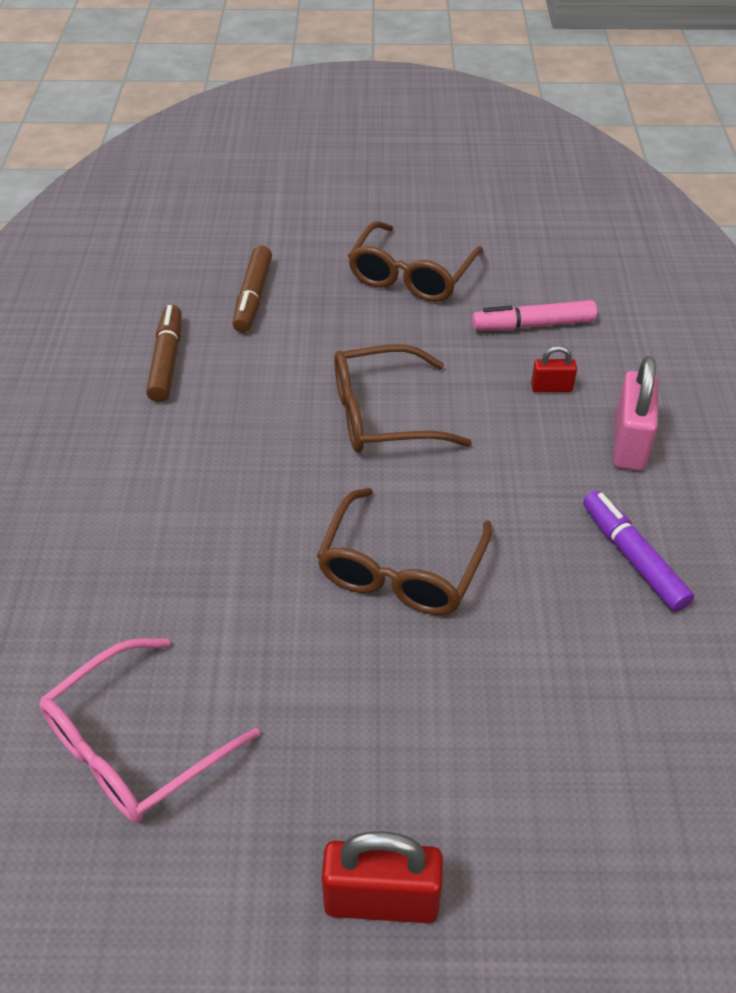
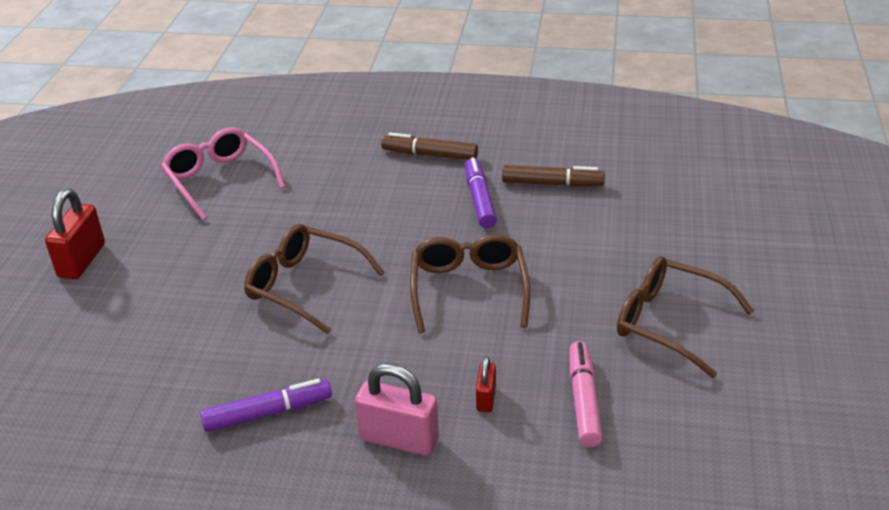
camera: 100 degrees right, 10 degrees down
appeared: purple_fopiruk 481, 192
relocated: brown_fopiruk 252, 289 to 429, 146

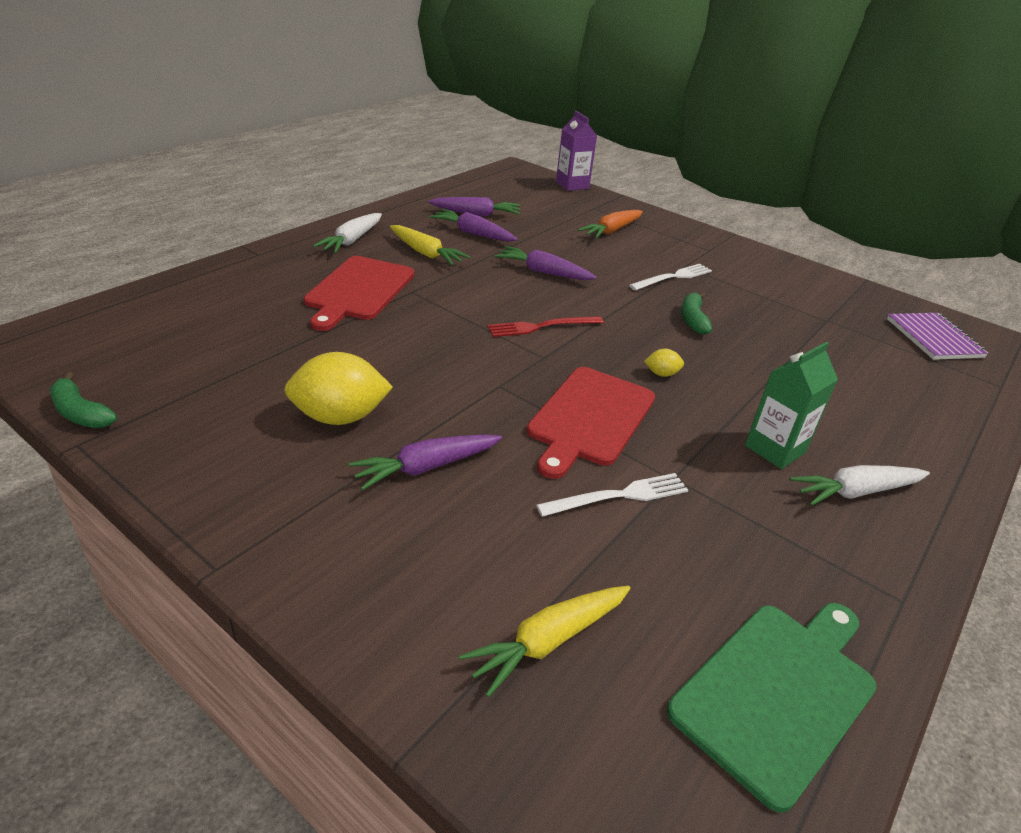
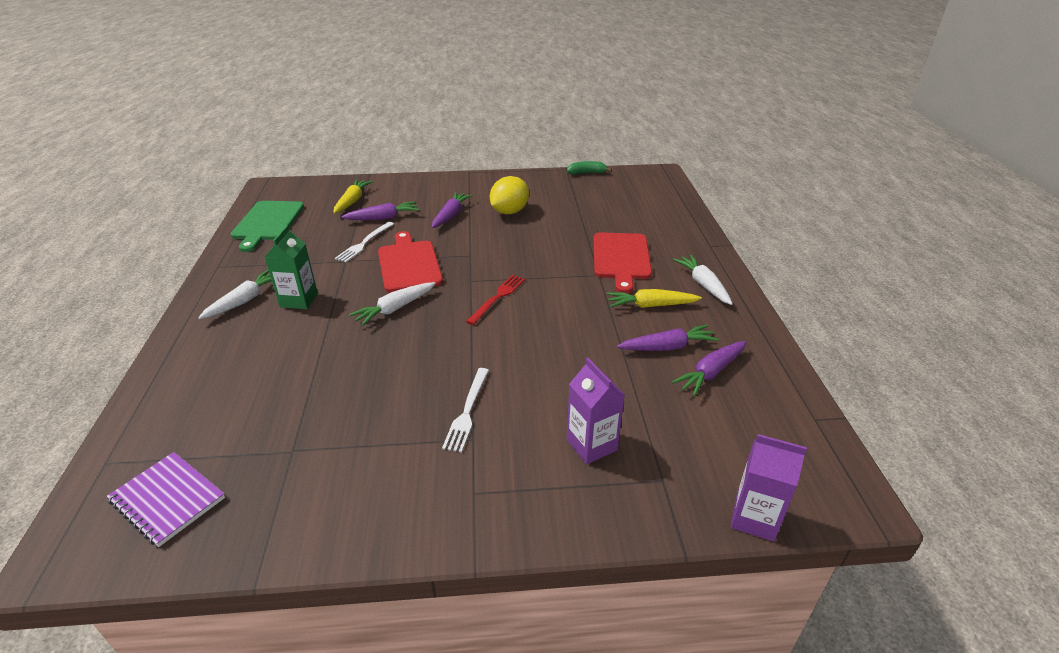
camera: 140 degrees right, 0 degrees up
missing: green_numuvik 696, 313
relocated: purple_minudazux 546, 263 to 380, 210
exchanged: orange_minudazux 610, 224 to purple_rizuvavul 596, 411; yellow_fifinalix 664, 363 to white_minudazux 392, 304
spun: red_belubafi 359, 293 = 623, 262 150 degrees counterclockwise

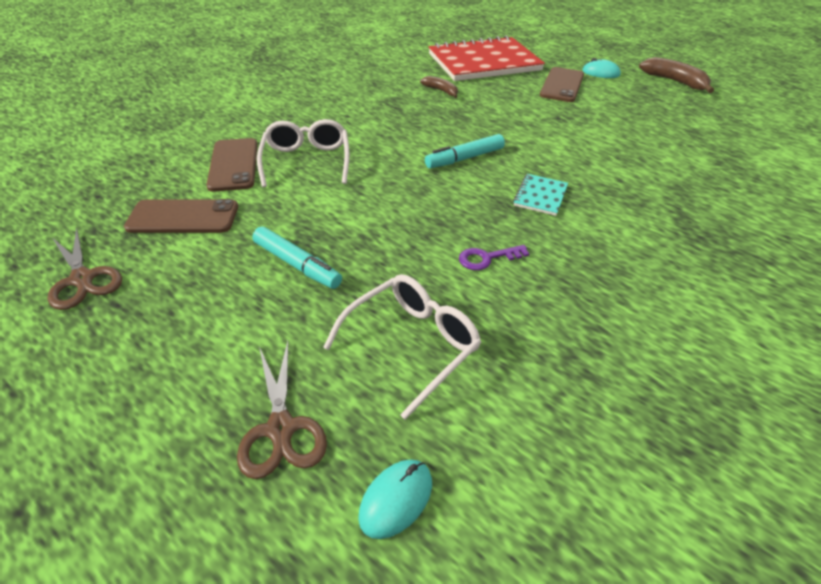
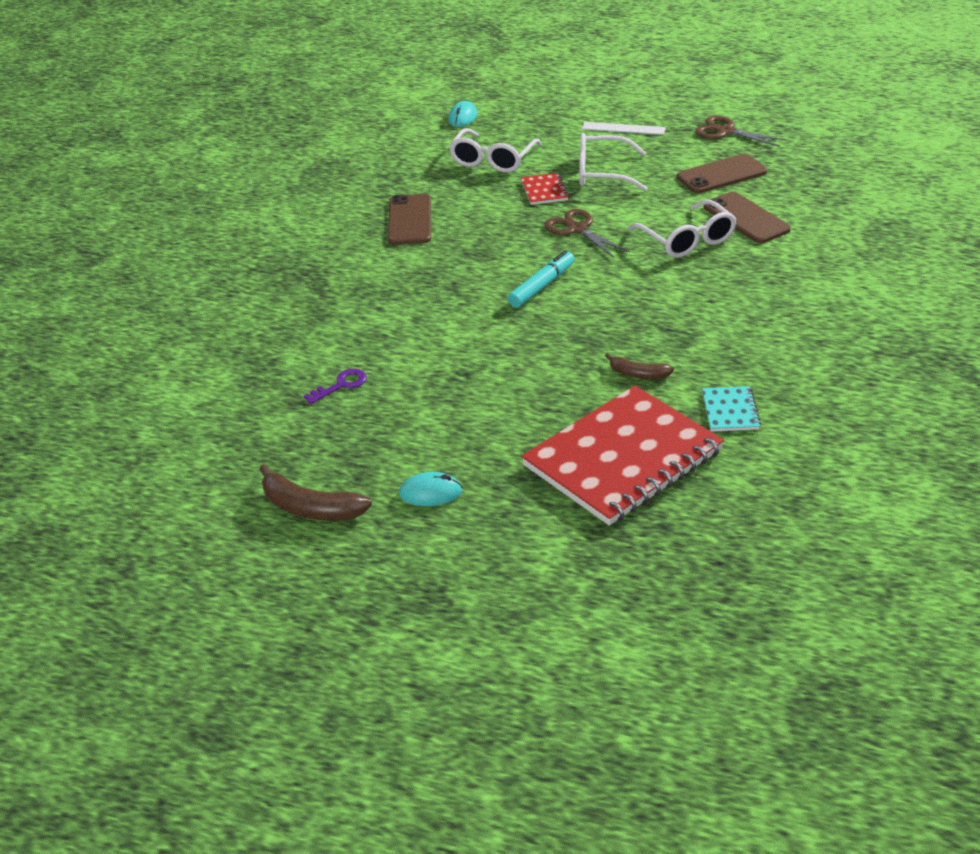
camera: 160 degrees right, 5 degrees down
appeared: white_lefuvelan 624, 128; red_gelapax 545, 189
relocated: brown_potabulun 562, 84 to 409, 219; turquoise_gelapax 540, 195 to 731, 408; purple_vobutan 494, 257 to 335, 386; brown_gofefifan 282, 410 to 587, 233
exchanged: turquoise_fopiruk 297, 258 to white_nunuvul 613, 162

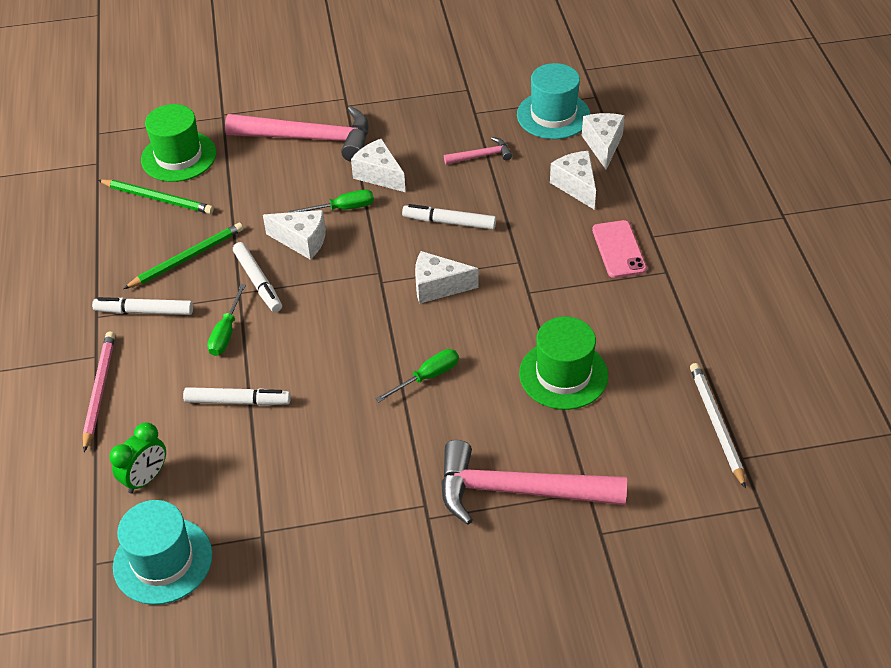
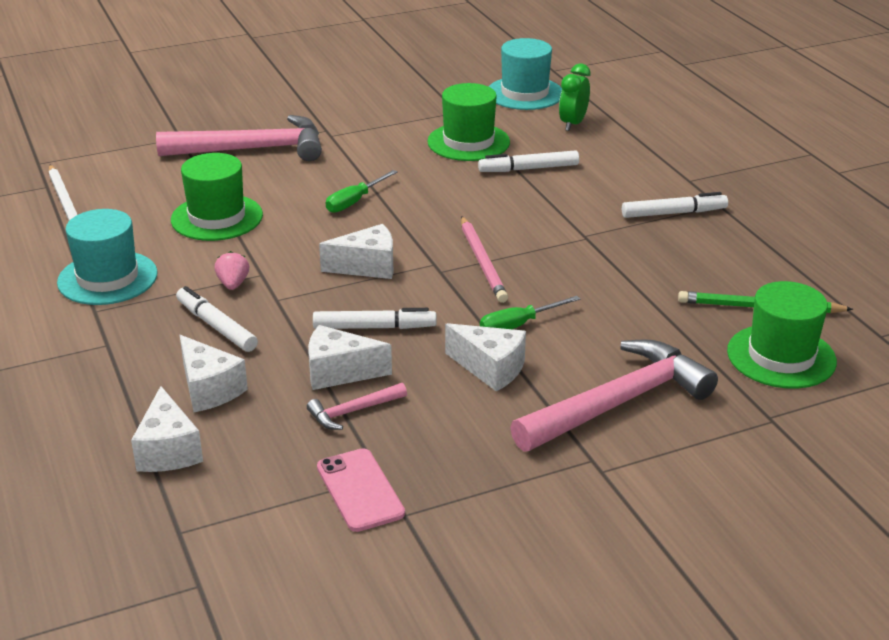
camera: 165 degrees right, 15 degrees down
missing: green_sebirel 183, 256; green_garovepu 226, 320
appeared: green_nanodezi 468, 122; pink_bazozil 232, 270
relocated: turquoise_nanodezi 553, 101 to 107, 257; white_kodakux 294, 235 to 350, 357; pink_potabulun 619, 249 to 361, 490; white_fopiruk 257, 277 to 217, 319; pink_sebirel 99, 391 to 484, 259
spun: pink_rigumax 296, 134 = 614, 395 150 degrees clockwise

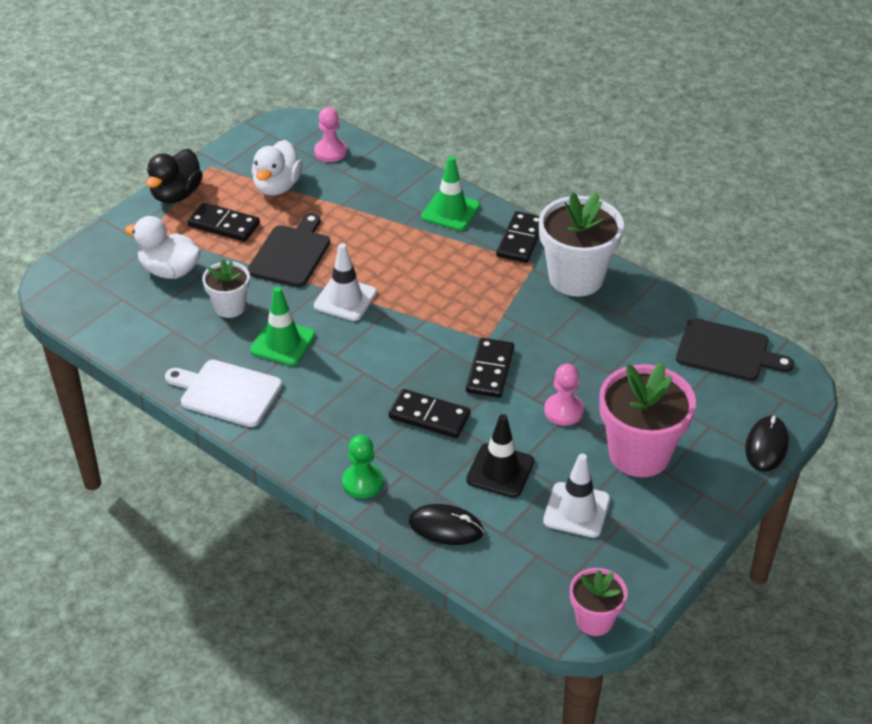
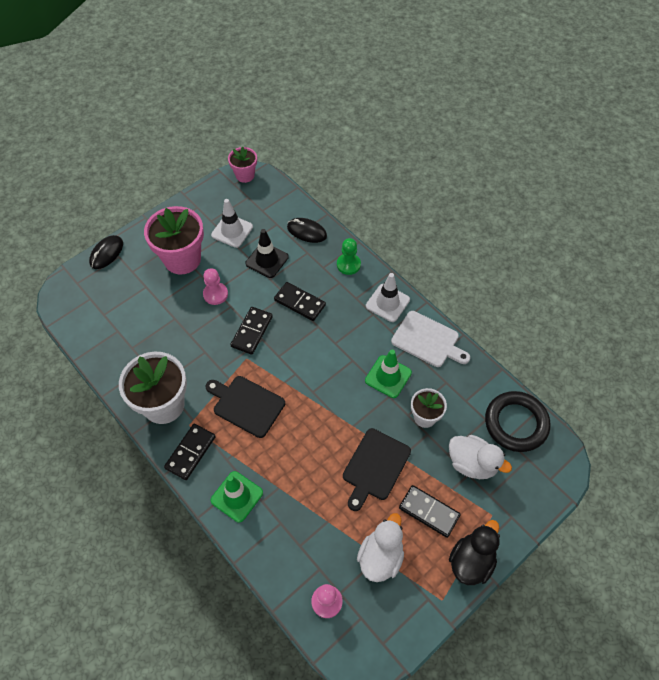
camera: 170 degrees left, 15 degrees up
appeared: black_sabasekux 517, 421
relocated: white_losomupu 345, 282 to 388, 297; black_belubafi 735, 349 to 245, 407

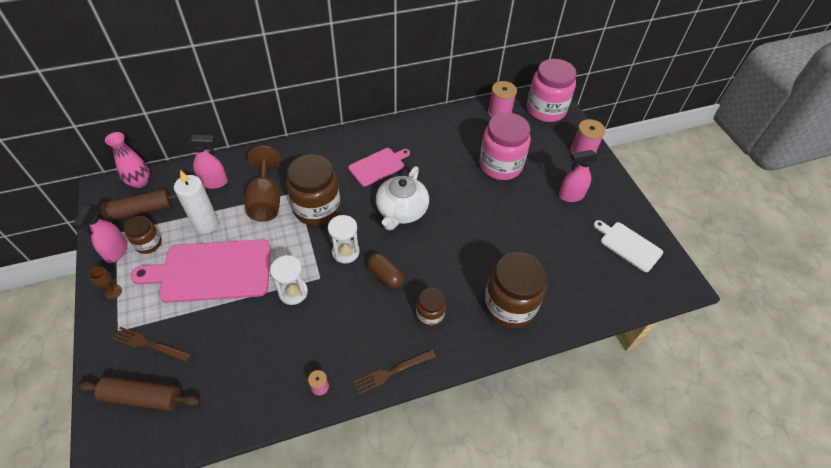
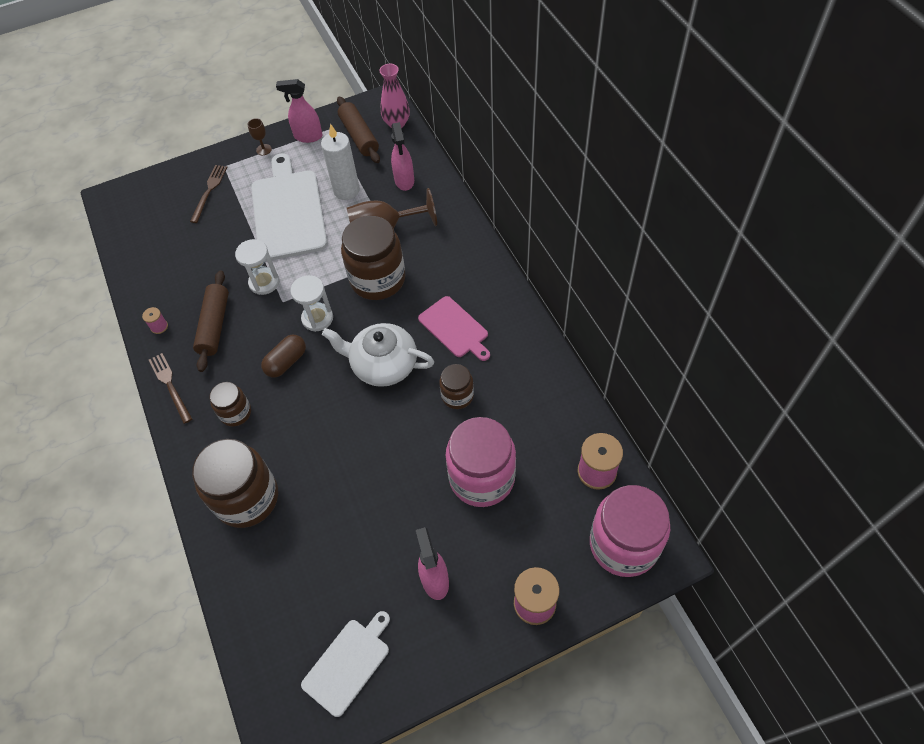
camera: 90 degrees right, 5 degrees up
relocated: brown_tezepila 143, 235 to 456, 386; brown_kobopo 138, 393 to 211, 321
colour: pink_belubafi 201, 271 to white_belubafi 289, 207

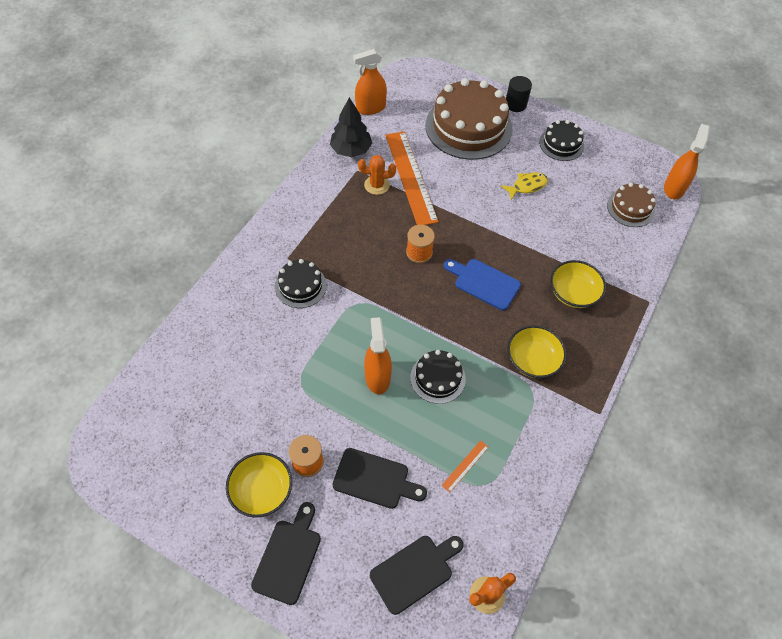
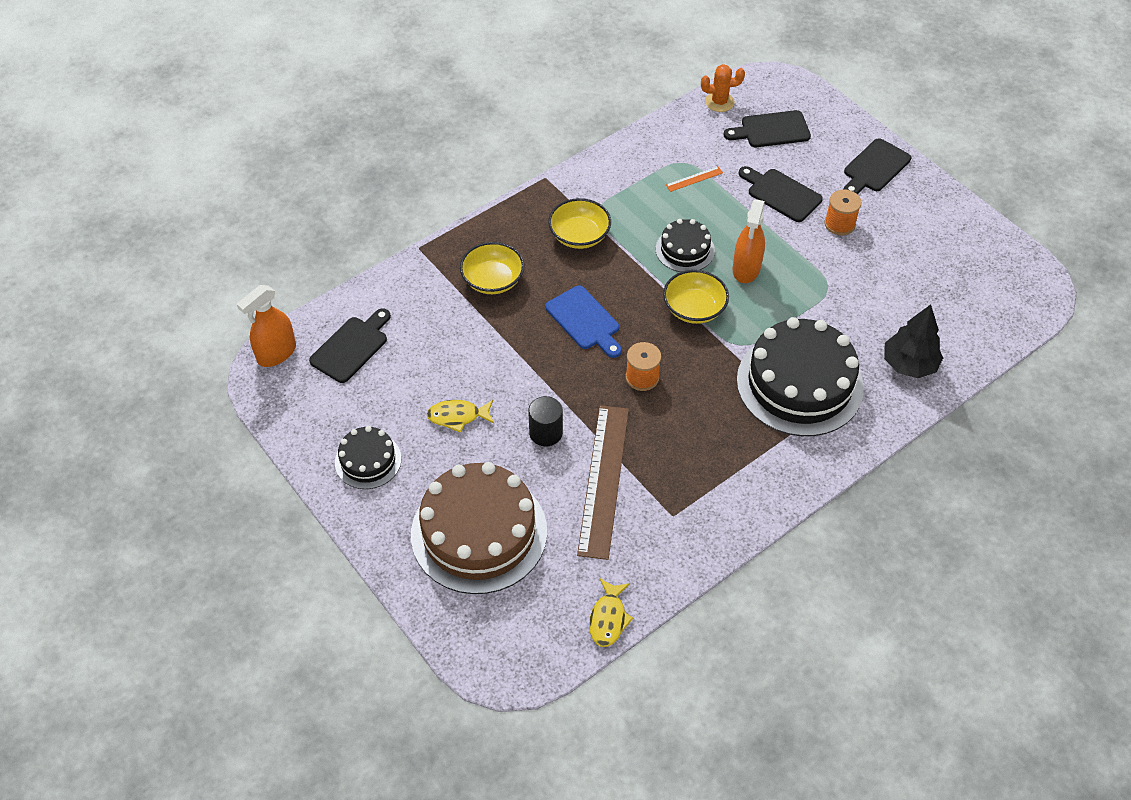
camera: 155 degrees left, 5 degrees down
missing: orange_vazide 377, 175
relocated: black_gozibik 519, 94 to 545, 421; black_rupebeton 351, 127 to 913, 341; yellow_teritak 259, 485 to 696, 297
exchanged: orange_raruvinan 370, 82 to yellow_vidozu 611, 613; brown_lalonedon 631, 205 to black_belubafi 350, 345
colour: orange_lefuvelan 412, 178 to brown_lefuvelan 603, 482
size: black_lalonedon 301, 283 = 800, 376 x1.98

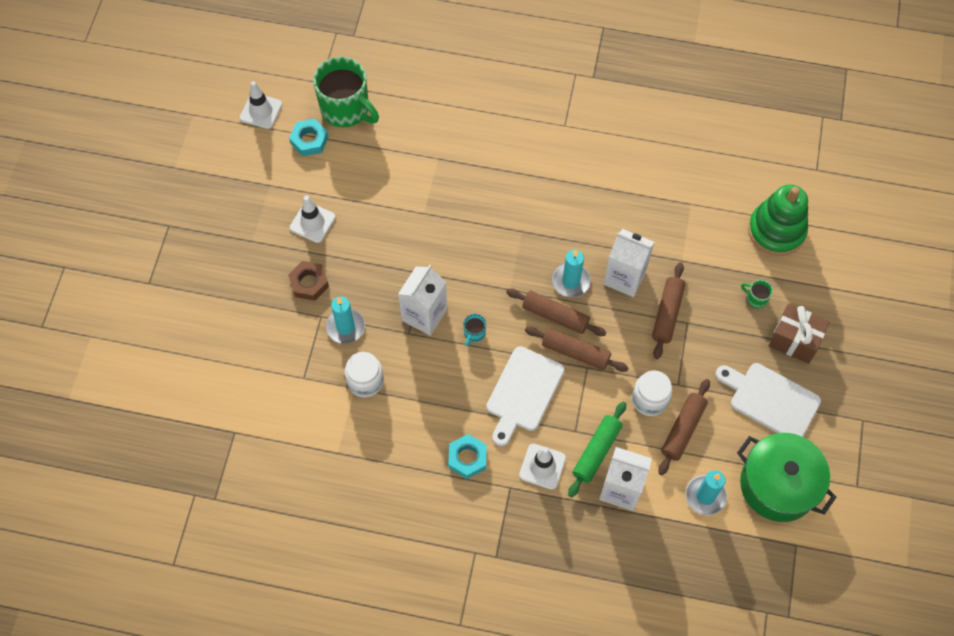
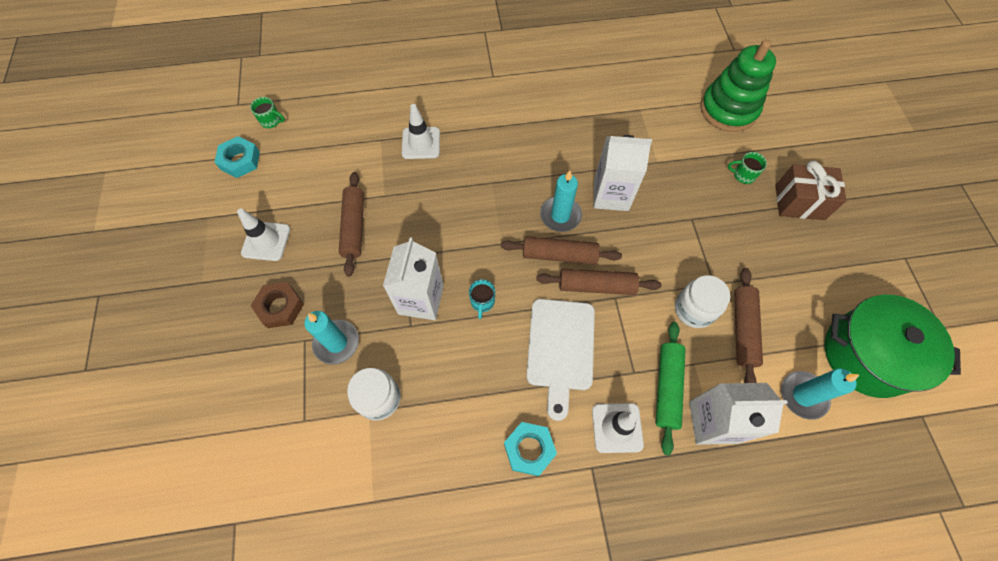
camera: 20 degrees left, 0 degrees up
missing: white_belubafi 768, 400
relocated: white_losomupu 261, 105 to 421, 131; brown_kobopo 668, 310 to 351, 224
size: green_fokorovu 346, 92 = 267, 112 x0.40

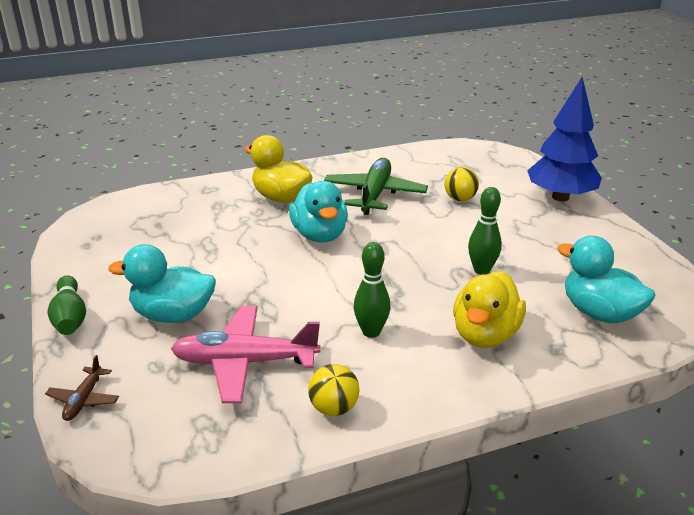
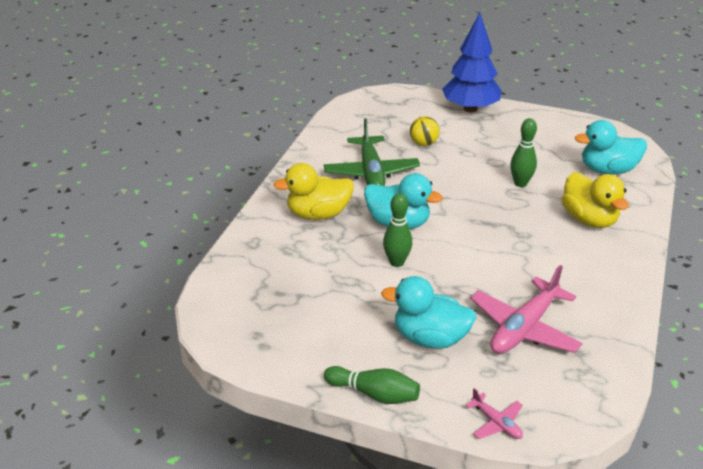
camera: 50 degrees left, 5 degrees up
missing: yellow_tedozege 333, 390
relocated: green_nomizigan 372, 290 to 397, 230
colour: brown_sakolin 82, 388 to pink_sakolin 494, 413
spun: green_sakolin 376, 186 = 372, 152 150 degrees counterclockwise; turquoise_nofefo 162, 283 = 429, 312 60 degrees clockwise

